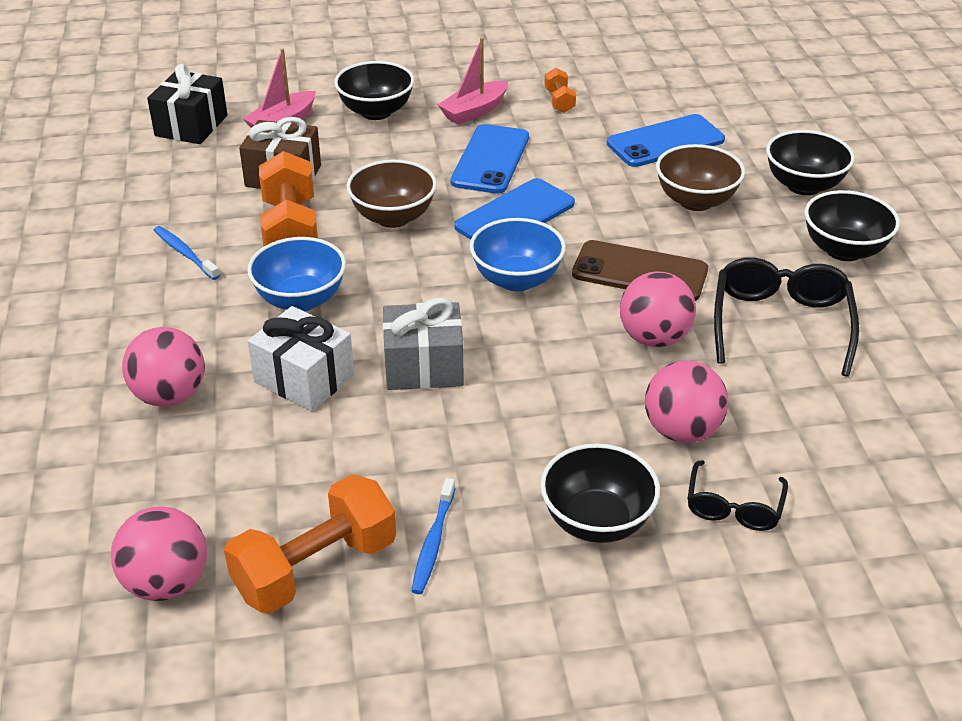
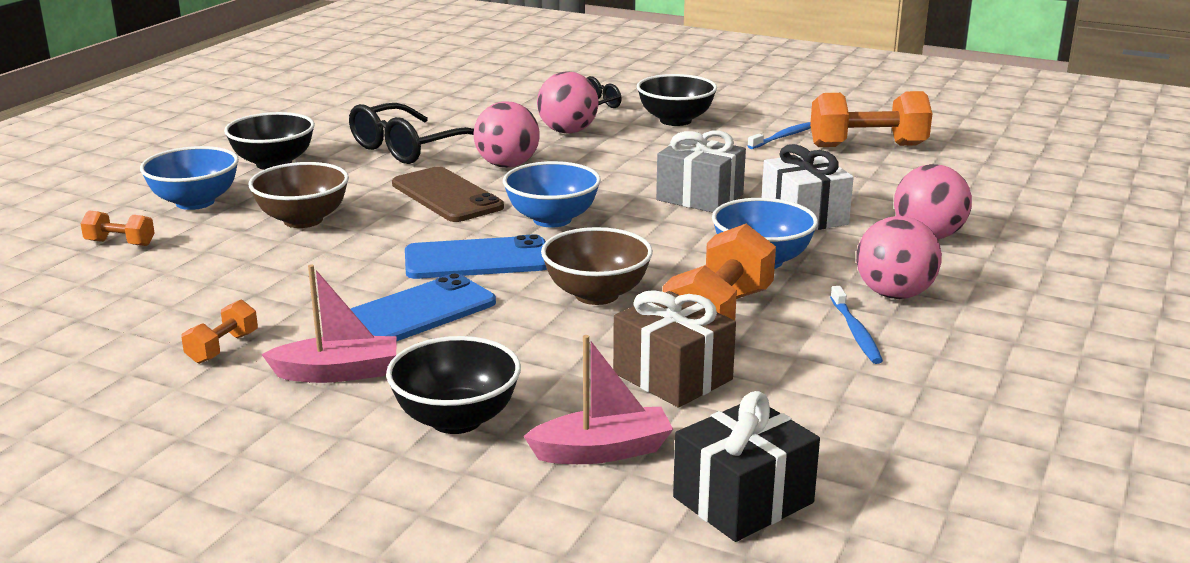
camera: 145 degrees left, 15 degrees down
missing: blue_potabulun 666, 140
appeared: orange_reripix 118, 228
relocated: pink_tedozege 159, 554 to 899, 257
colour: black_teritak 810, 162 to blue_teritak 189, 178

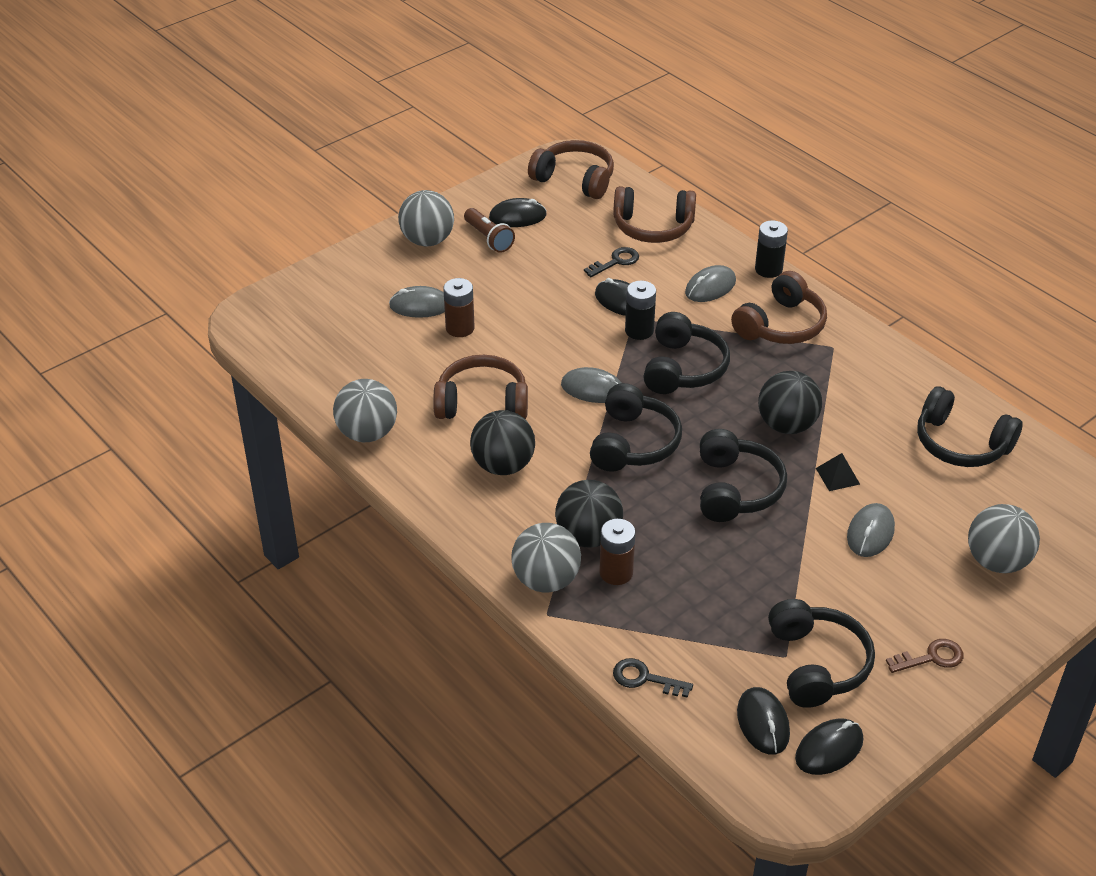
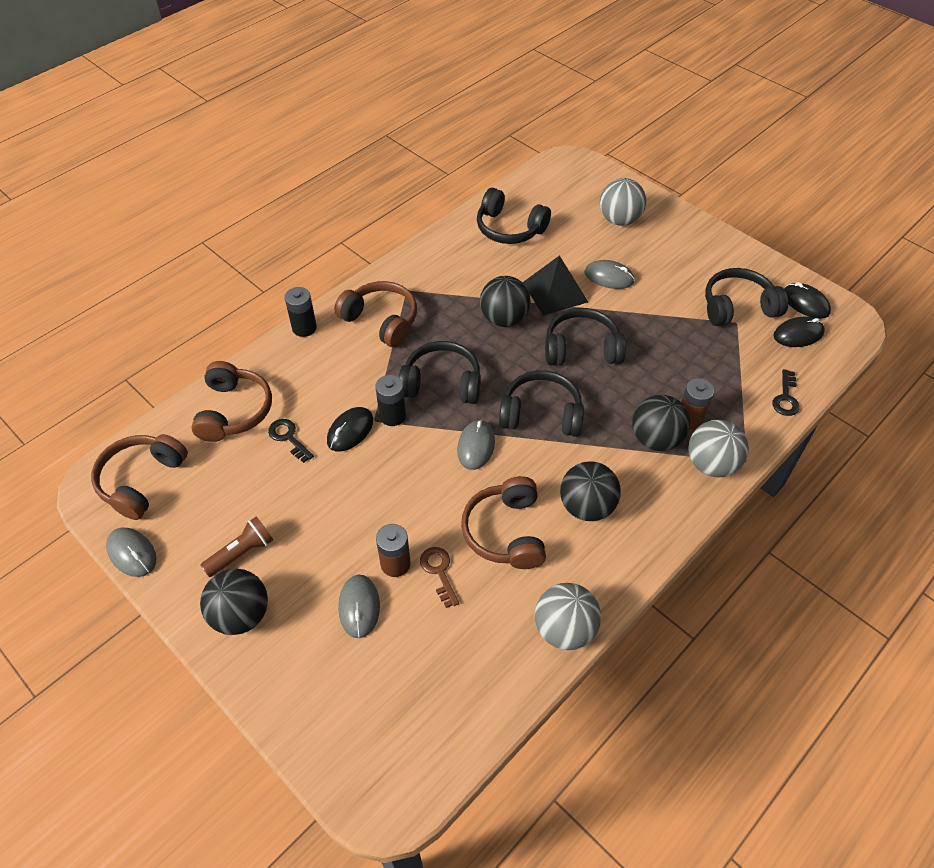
camera: 95 degrees left, 10 degrees up
missing: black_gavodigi 518, 212
relocated: grey_gavodigi 710, 283 to 131, 552; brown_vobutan 925, 656 to 439, 577
colour: grey_tedozege 426, 218 to black_tedozege 234, 602
spun: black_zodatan 970, 426 = 514, 216 90 degrees clockwise
size: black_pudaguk 838, 472 = 555, 285 x1.98

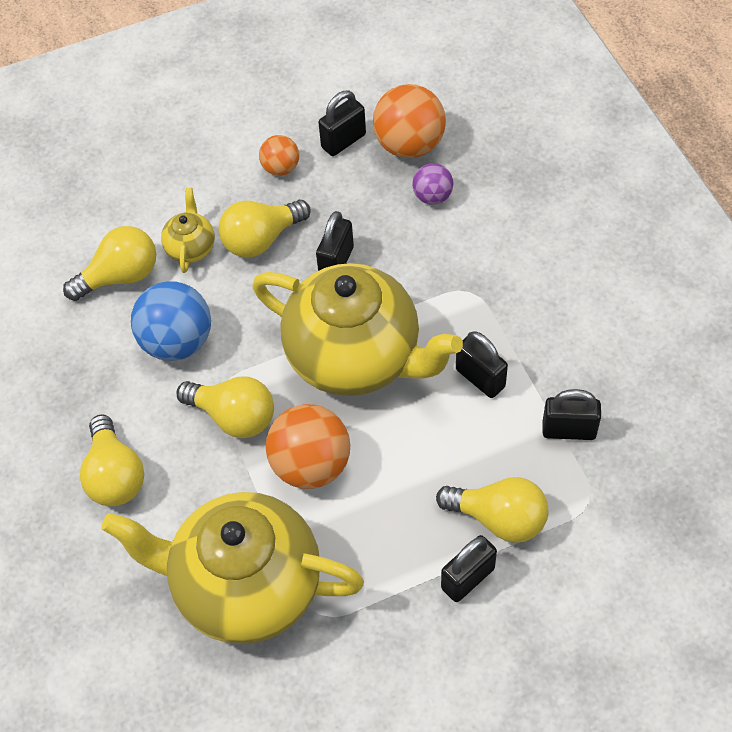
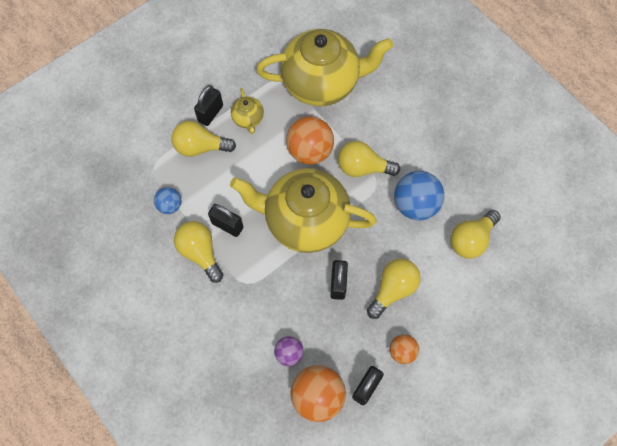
camera: 160 degrees right, 10 degrees up
relocated: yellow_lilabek 188, 230 to 247, 111; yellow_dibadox 112, 460 to 198, 252
exchanged: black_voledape 571, 414 to blue_tedozege 167, 200

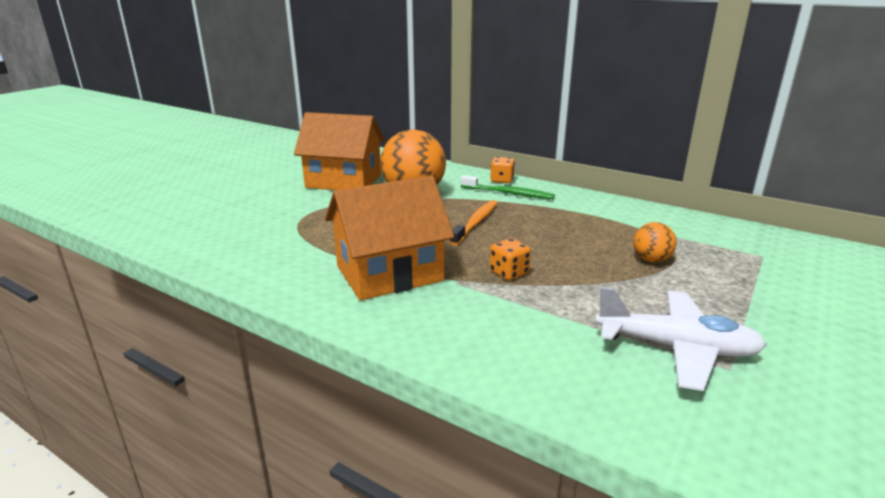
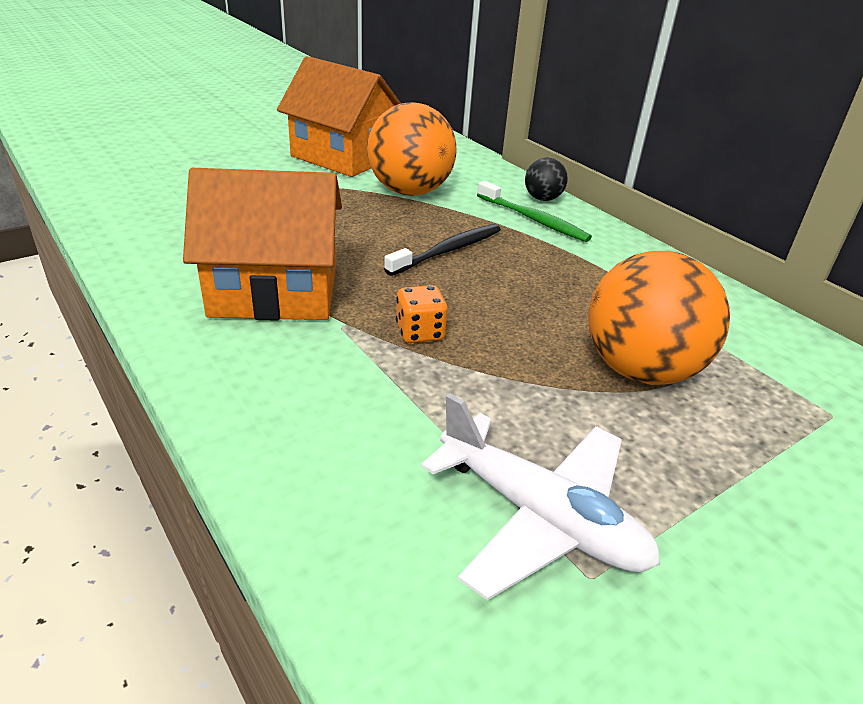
camera: 20 degrees right, 10 degrees up
exchanged: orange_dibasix 502, 170 to black_tedozege 546, 179
colour: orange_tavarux 473, 223 to black_tavarux 442, 250
size: orange_tedozege 654, 242 = 659, 318 x2.07

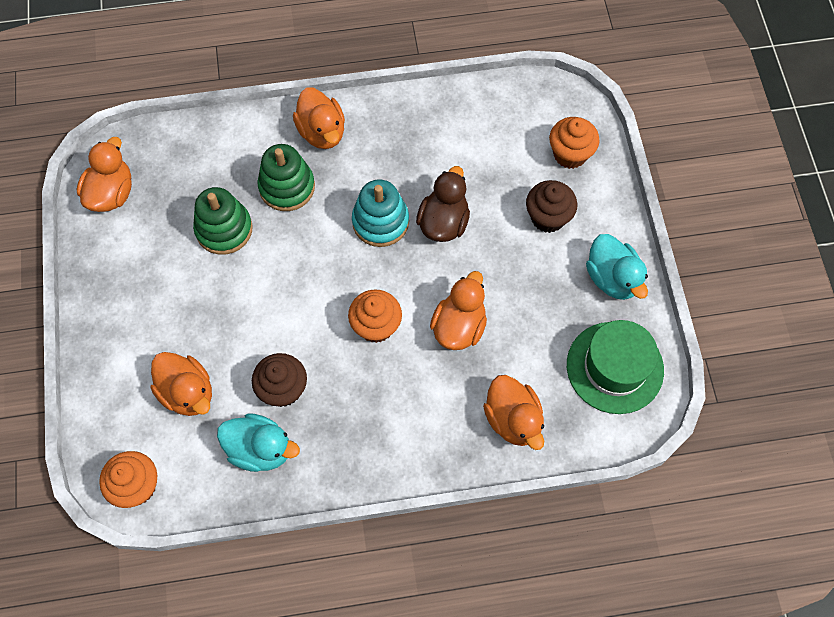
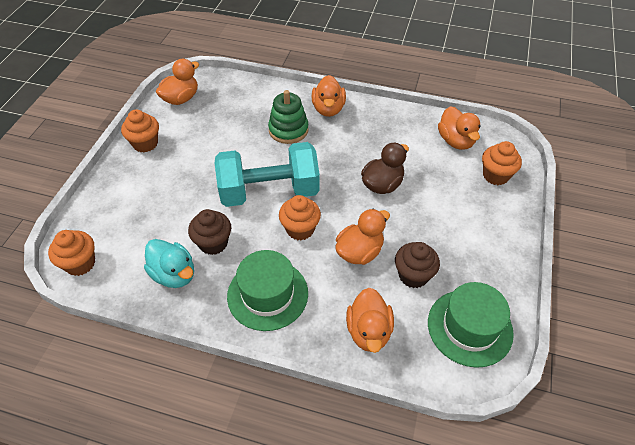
camera: 25 degrees right, 15 degrees down
missing: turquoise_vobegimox 380, 213; green_vobegimox 223, 221; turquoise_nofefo 617, 267
appeared: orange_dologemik 140, 130; turquoise_reripix 267, 174; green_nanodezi 267, 290
relocated: brown_dologemik 551, 206 to 417, 265; orange_nofefo 181, 384 to 459, 128

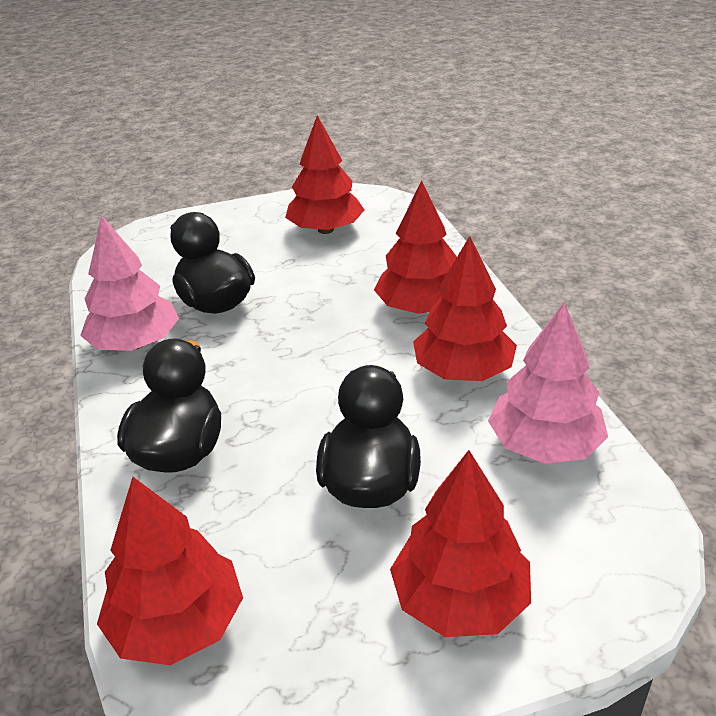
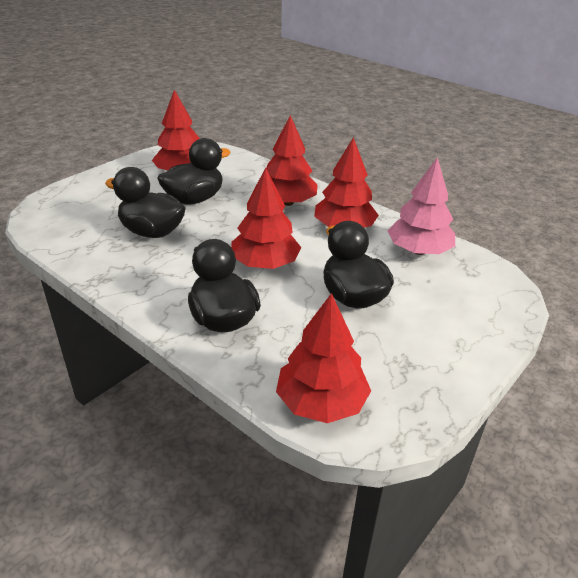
camera: 35 degrees left, 0 degrees up
missing: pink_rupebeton 129, 283
appeared: black_nofefo 194, 171
relocated: red_rupebeton 460, 543 to 266, 218

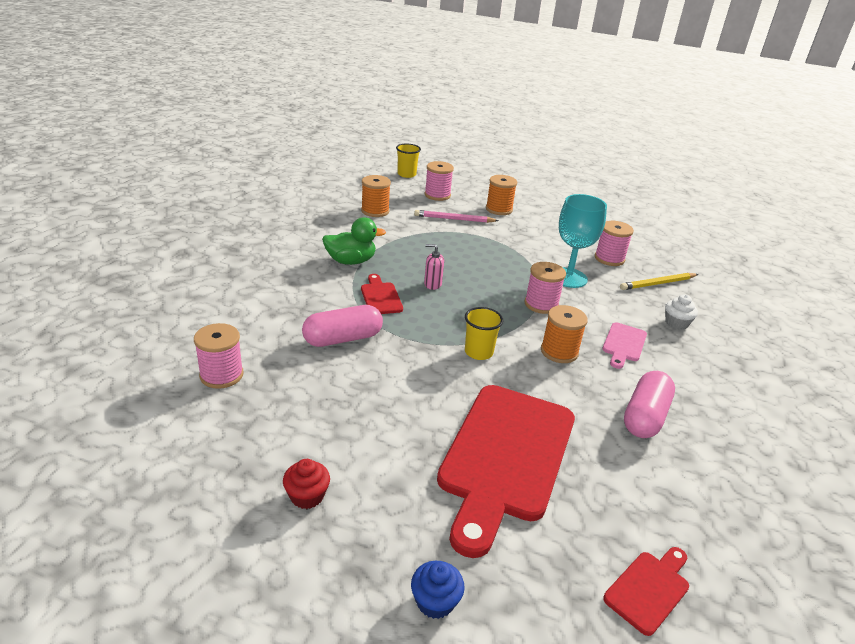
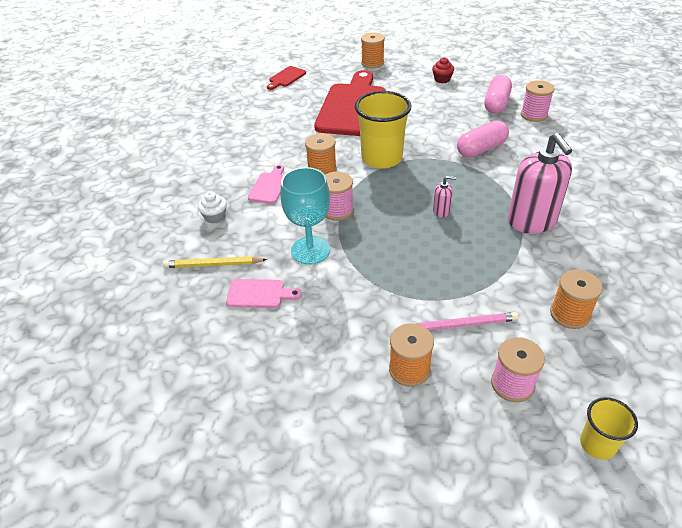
camera: 175 degrees right, 10 degrees up
missing: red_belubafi 382, 294
relocated: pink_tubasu 649, 404 to 498, 94
exchanged: green_nofefo 354, 241 to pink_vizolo 540, 183; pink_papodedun 614, 243 to pink_belubafi 264, 293; blue_dologemik 437, 590 to orange_papodedun 373, 50
spun: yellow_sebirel 659, 281 = 215, 262 150 degrees counterclockwise
size: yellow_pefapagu 484, 333 = 383, 130 x1.90

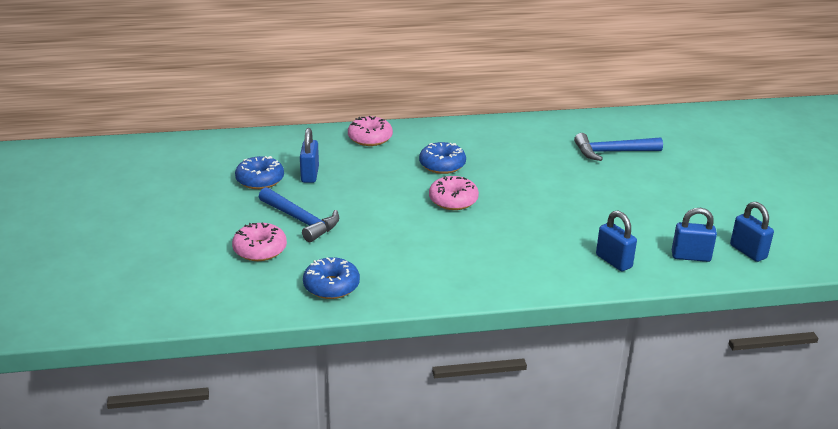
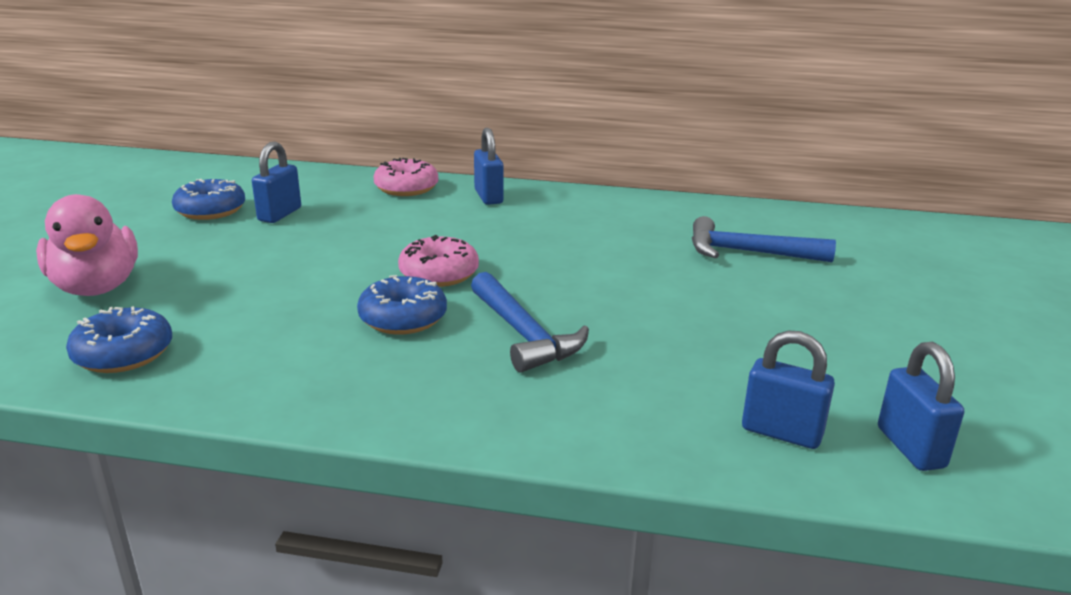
camera: 20 degrees right, 5 degrees down
relocated: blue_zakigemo 442, 158 to 402, 305; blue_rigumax 299, 214 to 530, 322; blue_voledape 616, 240 to 489, 166
exchanged: pink_zakigemo 259, 241 to pink_nofefo 87, 245

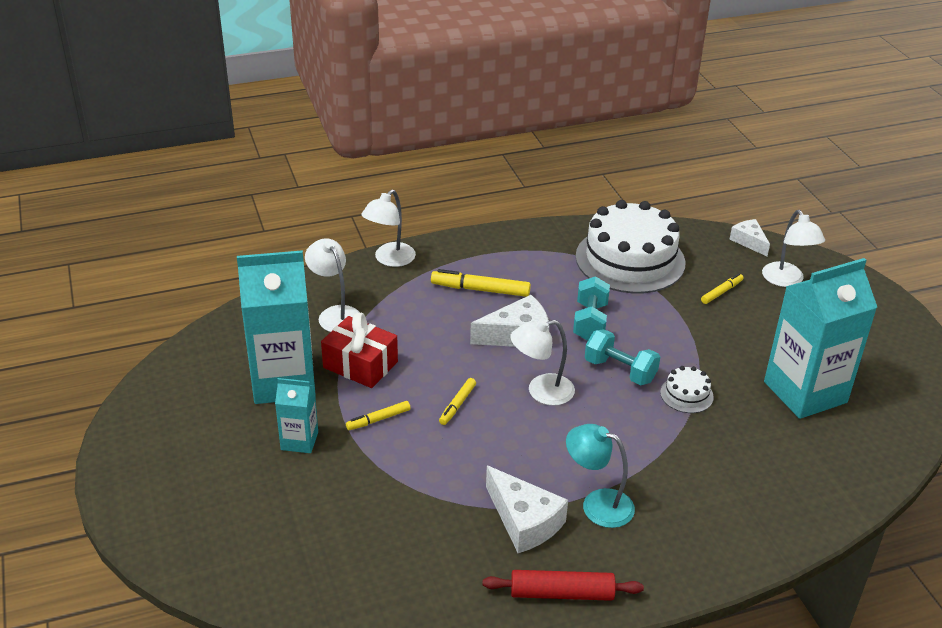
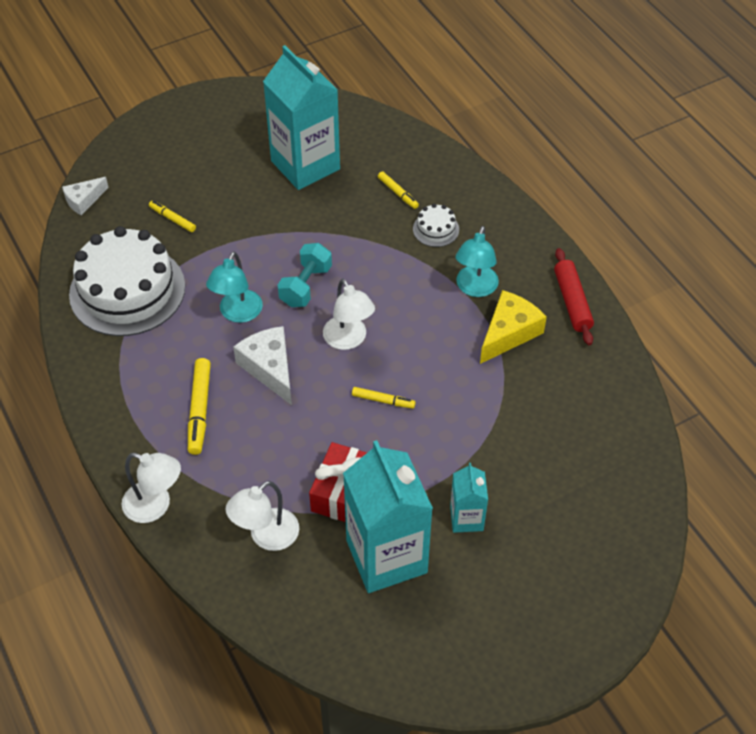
camera: 100 degrees left, 15 degrees up
missing: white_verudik 793, 248
relocated: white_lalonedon 687, 389 to 436, 225; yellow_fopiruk 378, 415 to 398, 190
exchanged: turquoise_reripix 591, 308 to turquoise_verudik 234, 287
colour: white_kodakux 527, 509 to yellow_kodakux 513, 327

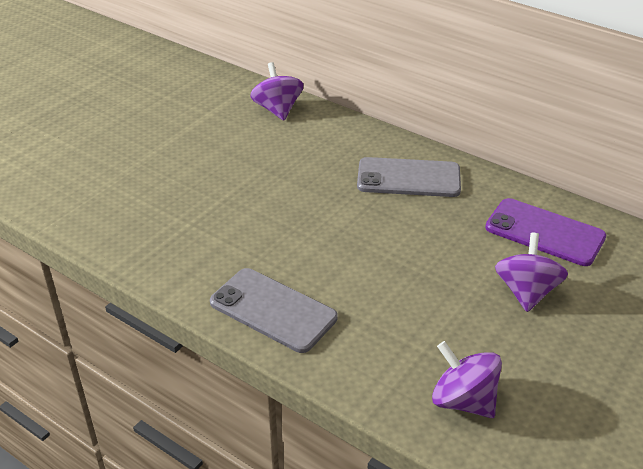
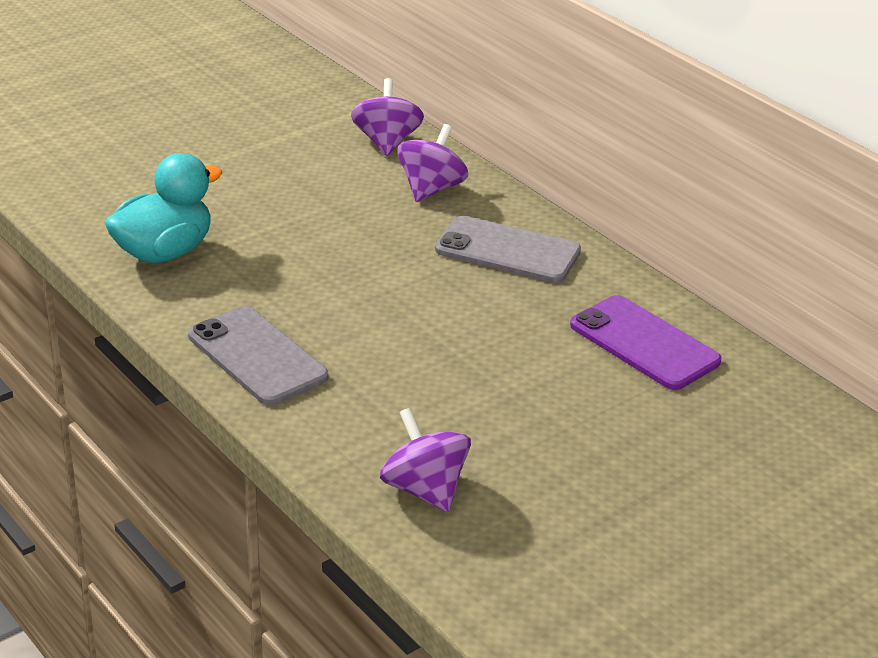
camera: 15 degrees right, 5 degrees down
appeared: turquoise_nofefo 164, 208
relocated: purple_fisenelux 531, 272 to 432, 163

